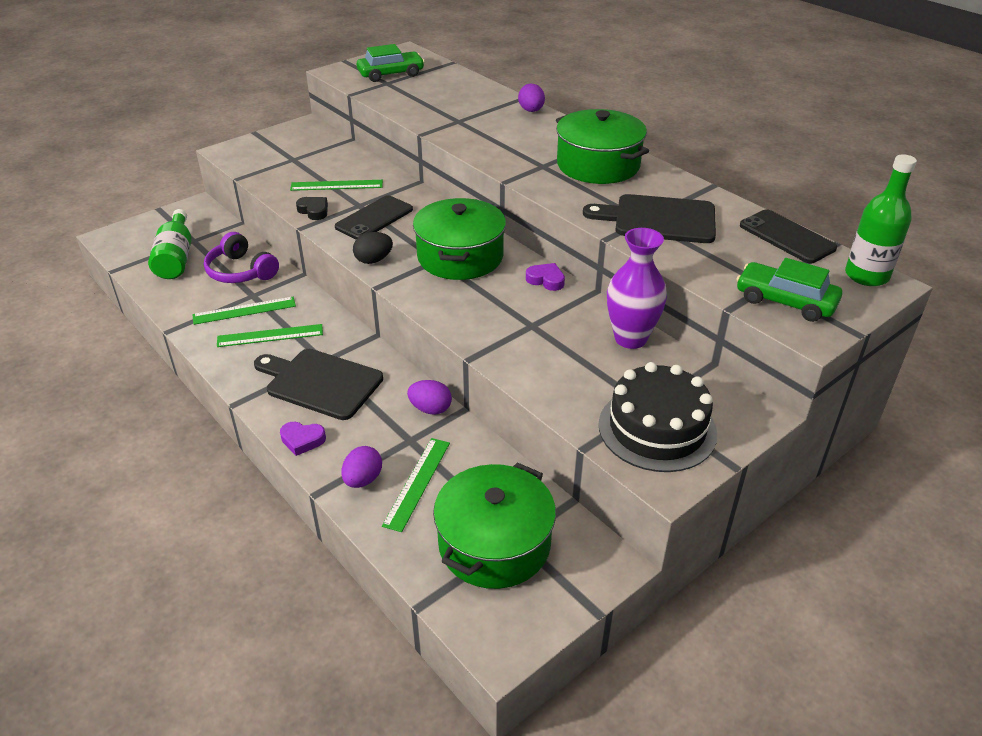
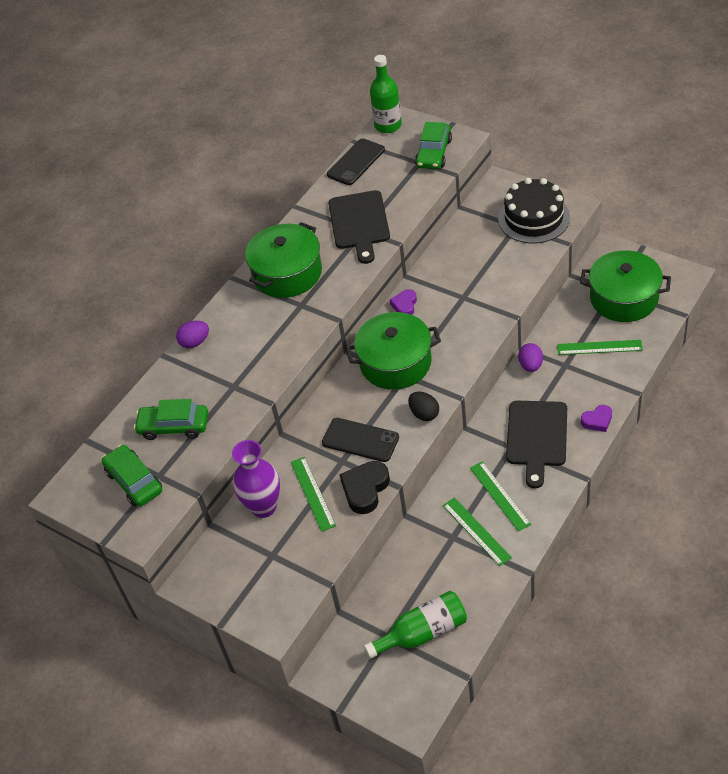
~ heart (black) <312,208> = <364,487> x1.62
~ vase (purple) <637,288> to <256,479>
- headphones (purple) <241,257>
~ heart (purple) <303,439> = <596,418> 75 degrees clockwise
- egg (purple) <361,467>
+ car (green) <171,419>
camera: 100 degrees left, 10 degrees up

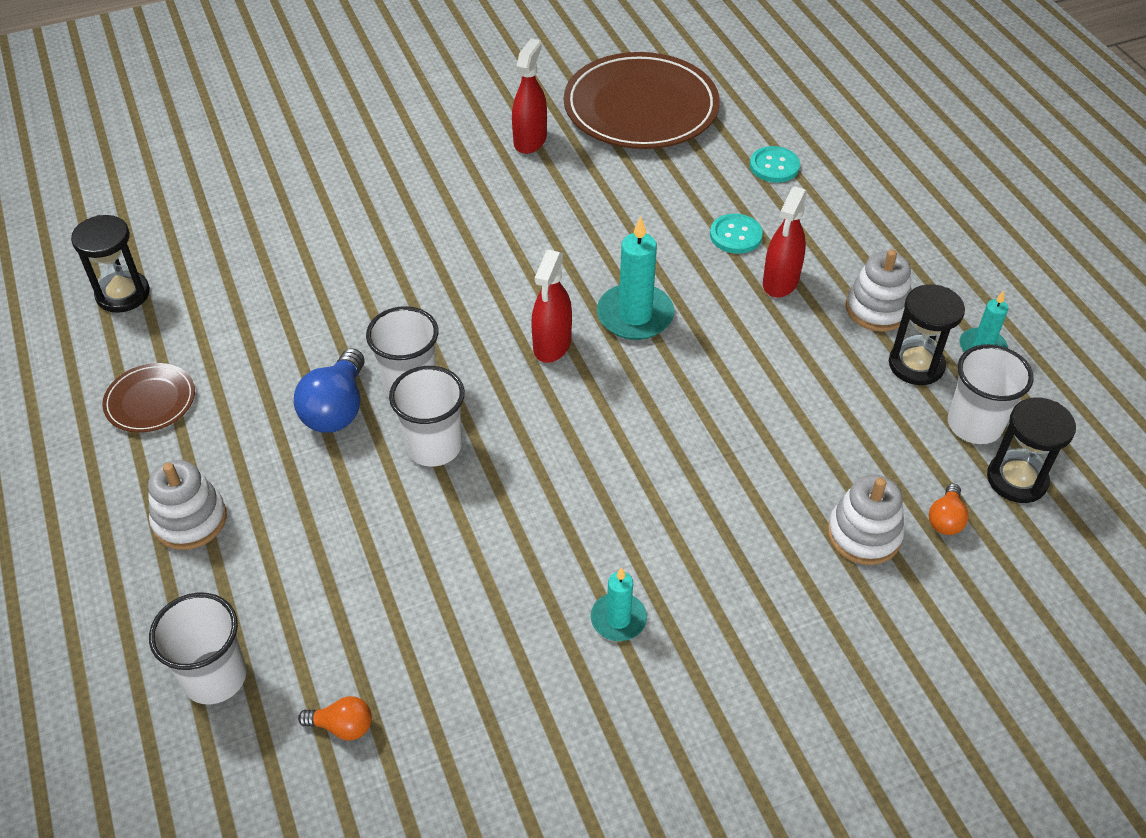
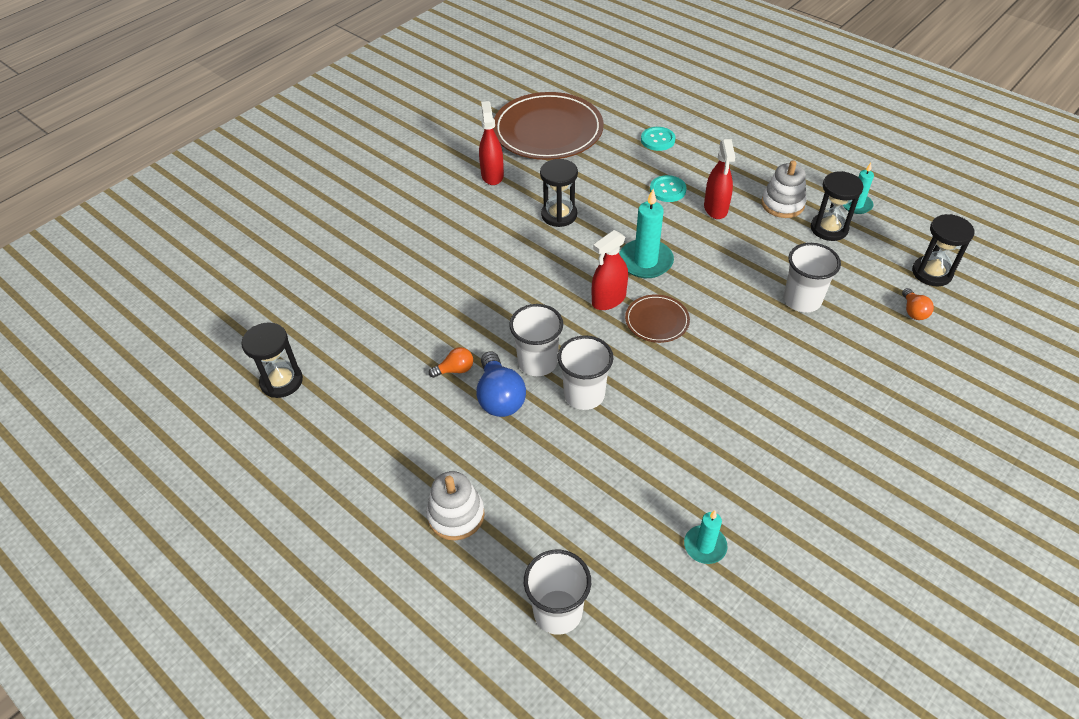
~ spray bottle (red) <551,306> = <610,270> 60 degrees clockwise
~ cup (white) <991,394> to <812,278>
~ plate (brown) <148,398> to <657,318>
- stacking toy (white) <866,519>
~ candle (turquoise) <619,604> to <706,537>
~ light bulb (orange) <335,718> to <451,362>
+ hourglass (black) <559,193>
camera: 25 degrees left, 0 degrees up

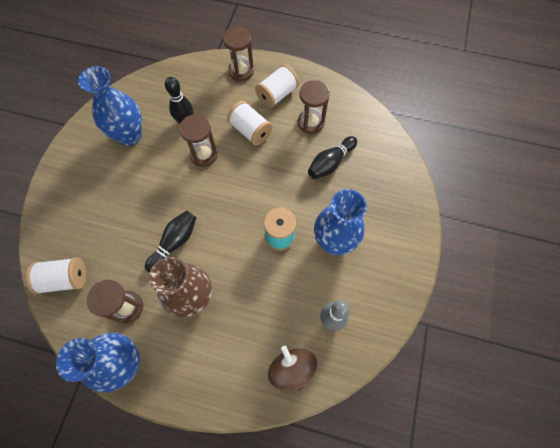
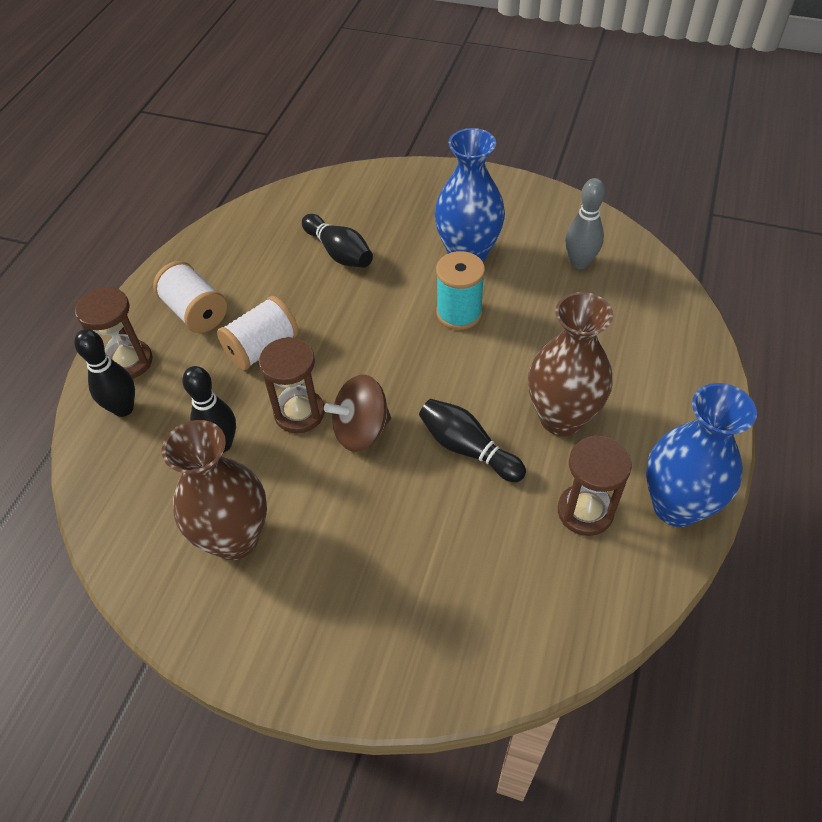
~ vase (blue) <110,106> to vase (brown) <214,490>
- hourglass (brown) <314,107>
- spool (white) <55,275>
~ spinning top (brown) <292,368> to <357,413>
+ bowling pin (black) <104,373>
camera: 85 degrees left, 15 degrees down

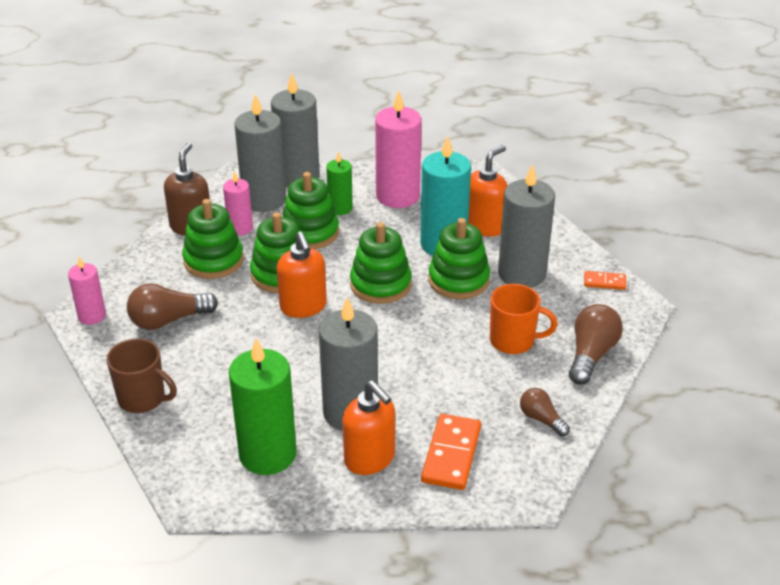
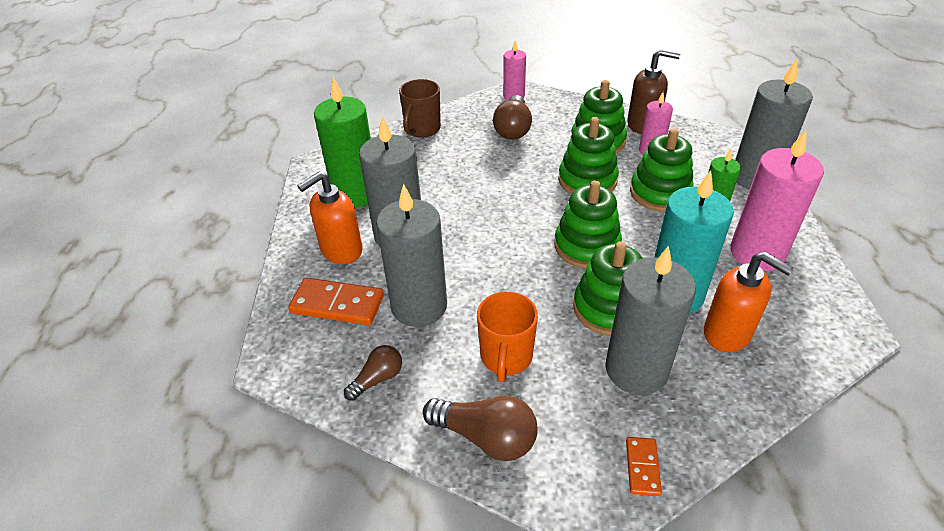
~ candle (grey) <260,153> to <411,255>
- soap dispenser (orange) <302,275>
~ light bulb (brown) <172,306> = <512,117> 150 degrees counterclockwise
camera: 90 degrees right, 5 degrees up

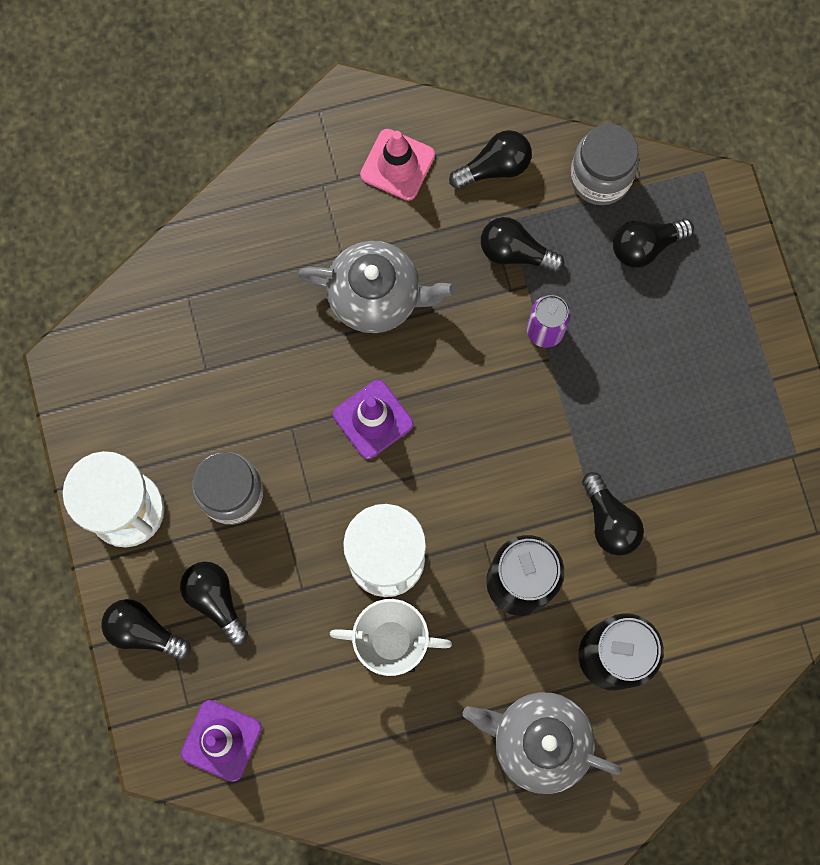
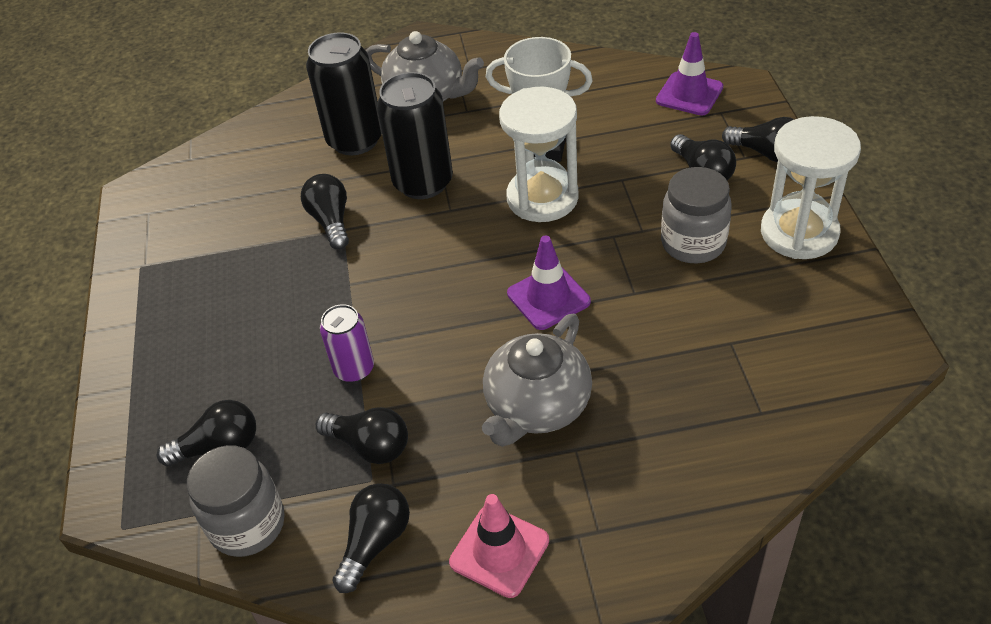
~ light bulb (black) <490,159> = <371,538> 135 degrees clockwise
~ teapot (grey) <377,287> = <537,380> 75 degrees counterclockwise
camera: 170 degrees left, 30 degrees down

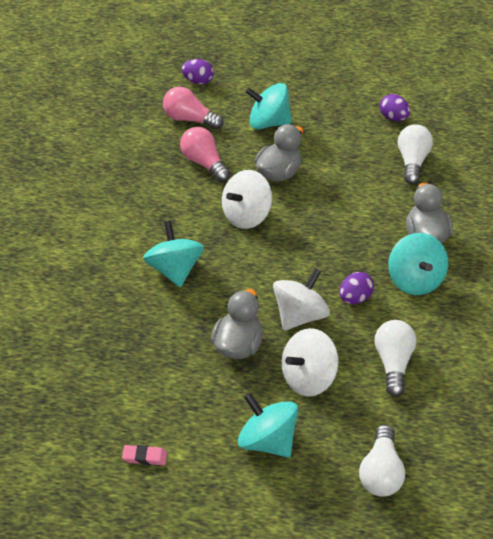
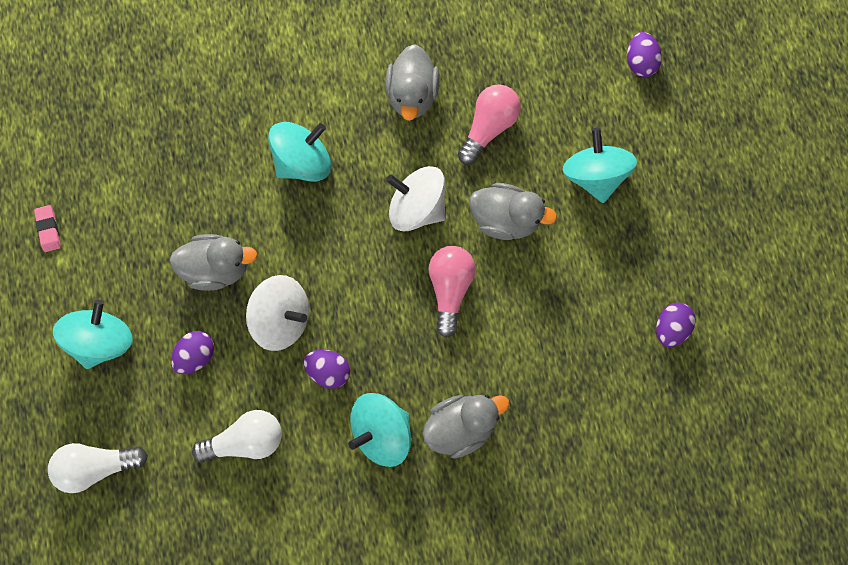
~ light bulb (pink) <193,108> to <452,292>
- light bulb (white) <415,154>
~ spinning top (white) <310,362> to egg (purple) <192,352>
+ duck (grey) <412,82>
camera: 70 degrees right, 30 degrees up

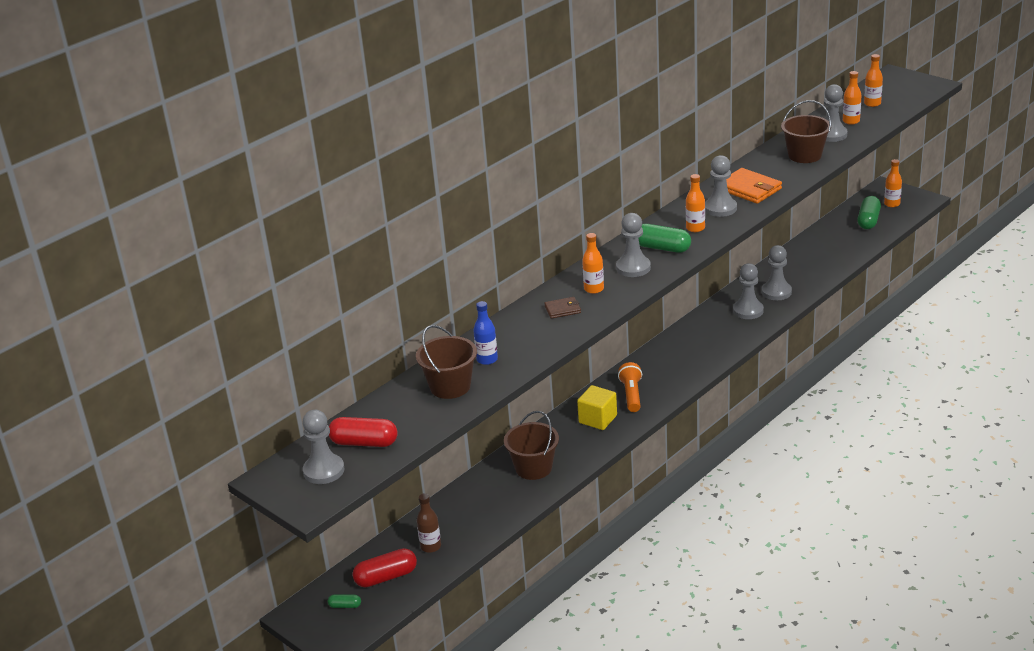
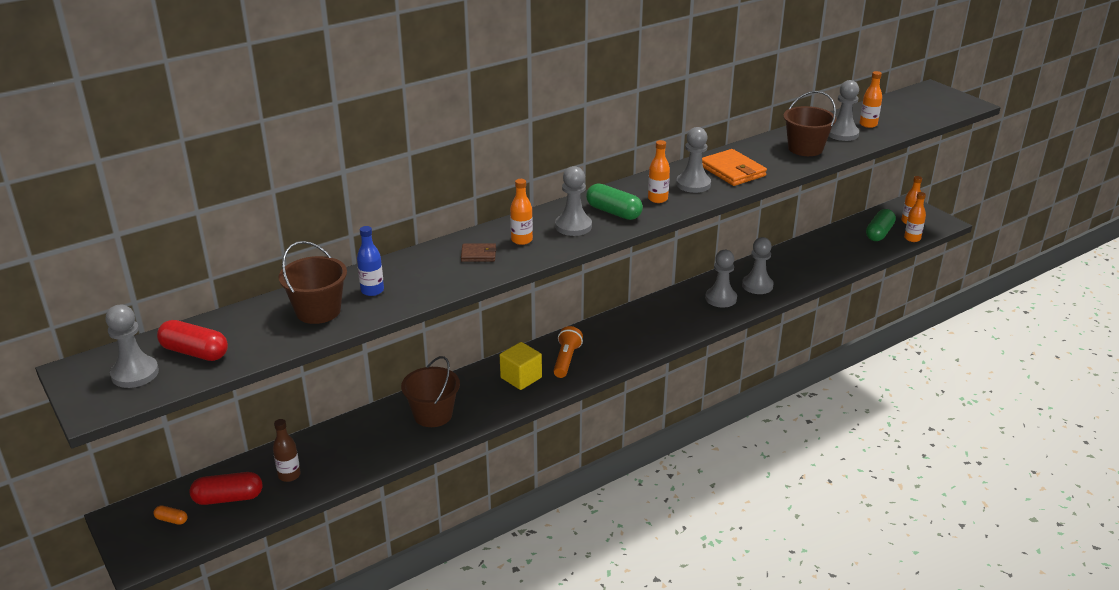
~ bottle (orange) <873,80> to <915,217>
~ capsule (green) <344,601> to capsule (orange) <170,515>
camera: 10 degrees right, 0 degrees up

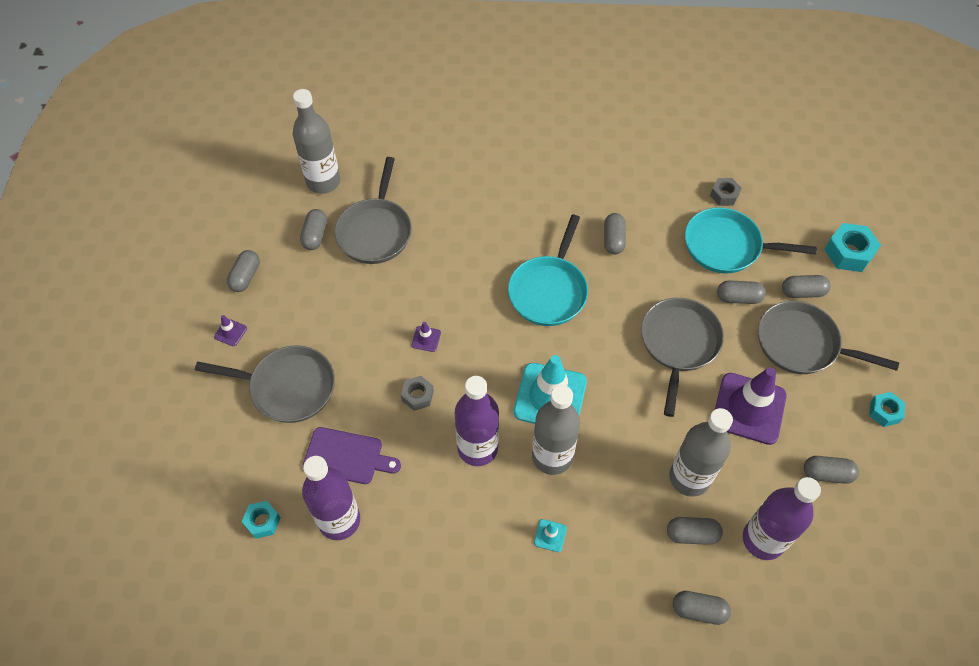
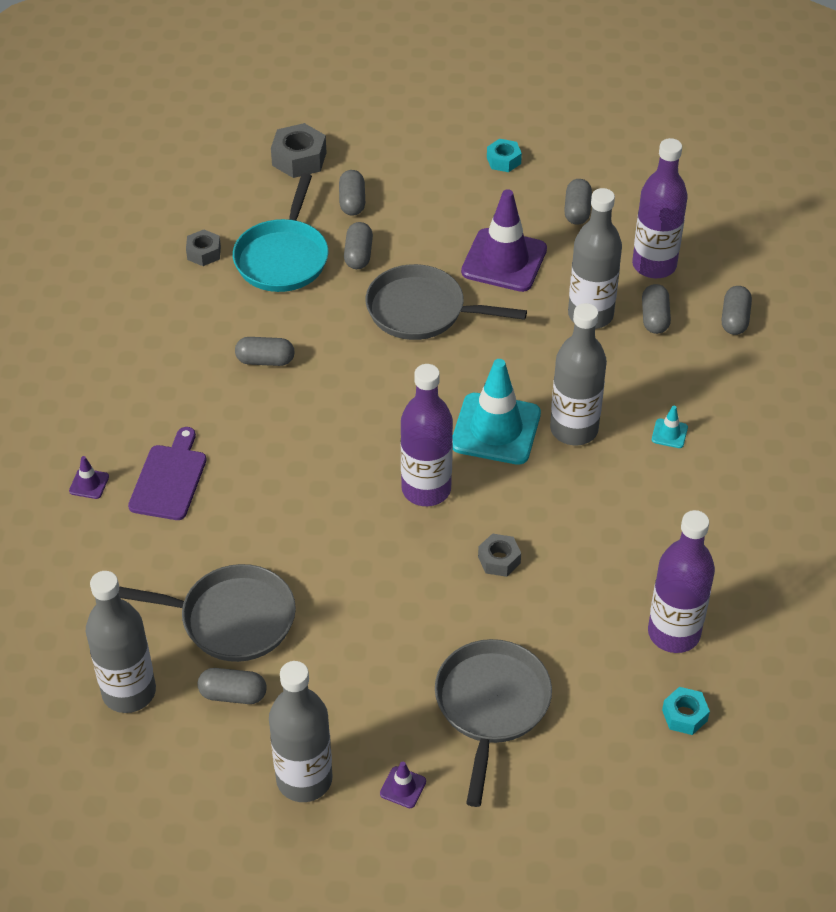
- pan (turquoise) <548,270>
~ nut (turquoise) <852,247> to nut (grey) <298,150>
~ capsule (grey) <243,271> to bottle (grey) <300,731>
- pan (grey) <828,337>
~ traffic cone (purple) <426,337> to <89,477>
~ bottle (purple) <477,421> to <426,435>
~ cutting board (purple) <352,455> to <167,473>
camera: 90 degrees left, 10 degrees down

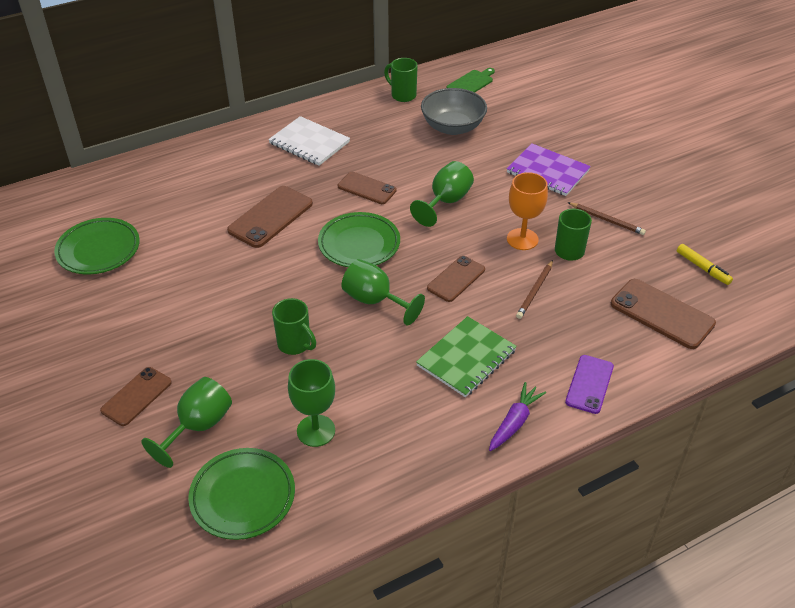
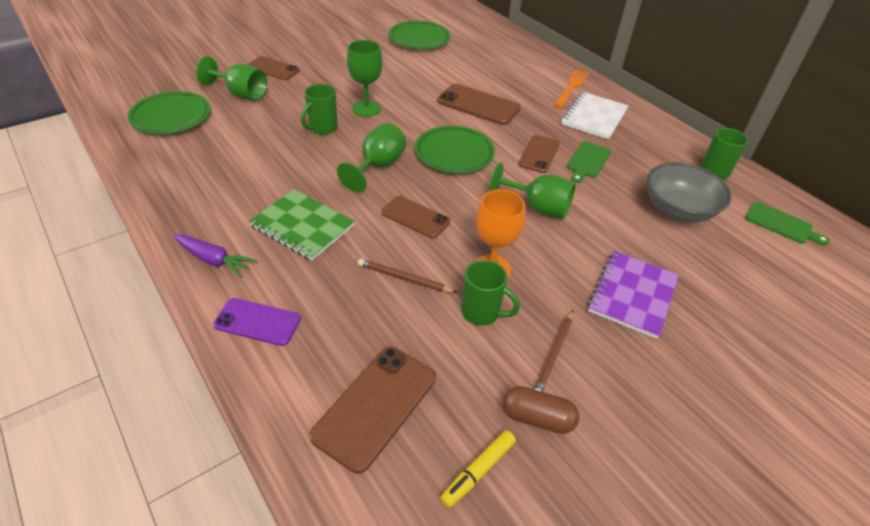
~ goblet (green) <311,403> to <365,78>
+ fork (orange) <571,88>
+ cutting board (green) <589,162>
+ capsule (brown) <541,410>
camera: 80 degrees right, 0 degrees up

